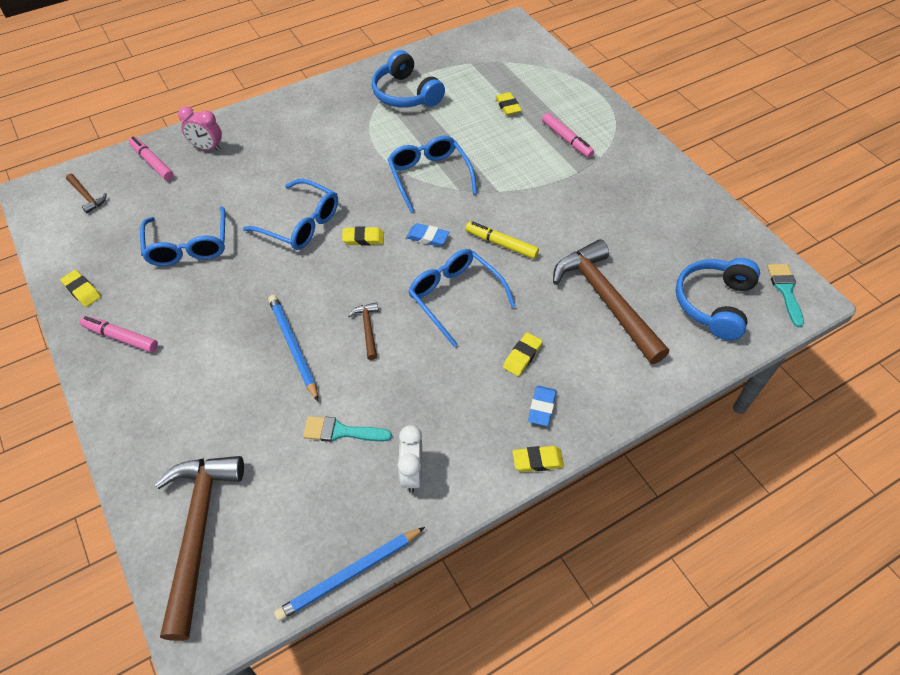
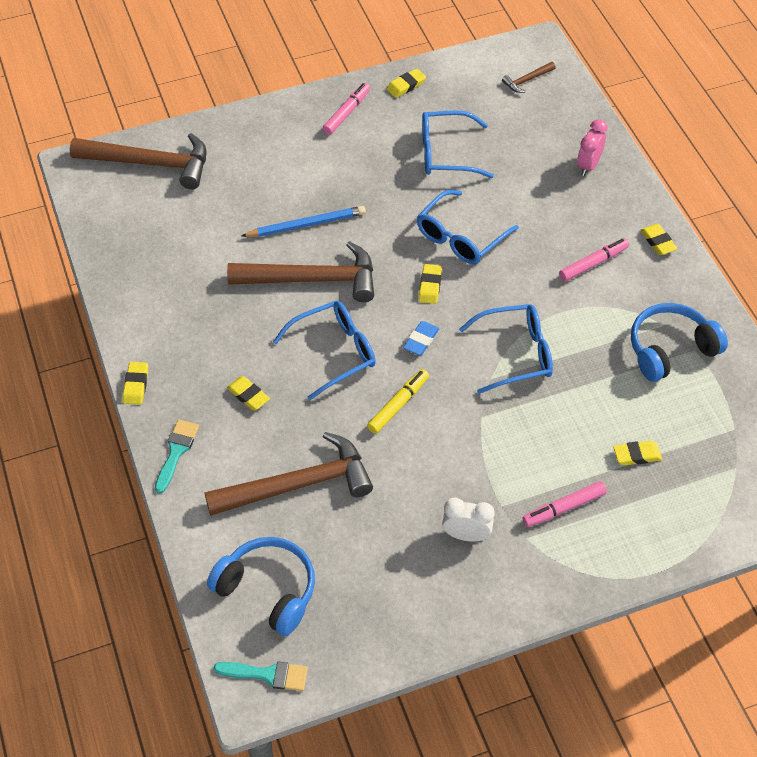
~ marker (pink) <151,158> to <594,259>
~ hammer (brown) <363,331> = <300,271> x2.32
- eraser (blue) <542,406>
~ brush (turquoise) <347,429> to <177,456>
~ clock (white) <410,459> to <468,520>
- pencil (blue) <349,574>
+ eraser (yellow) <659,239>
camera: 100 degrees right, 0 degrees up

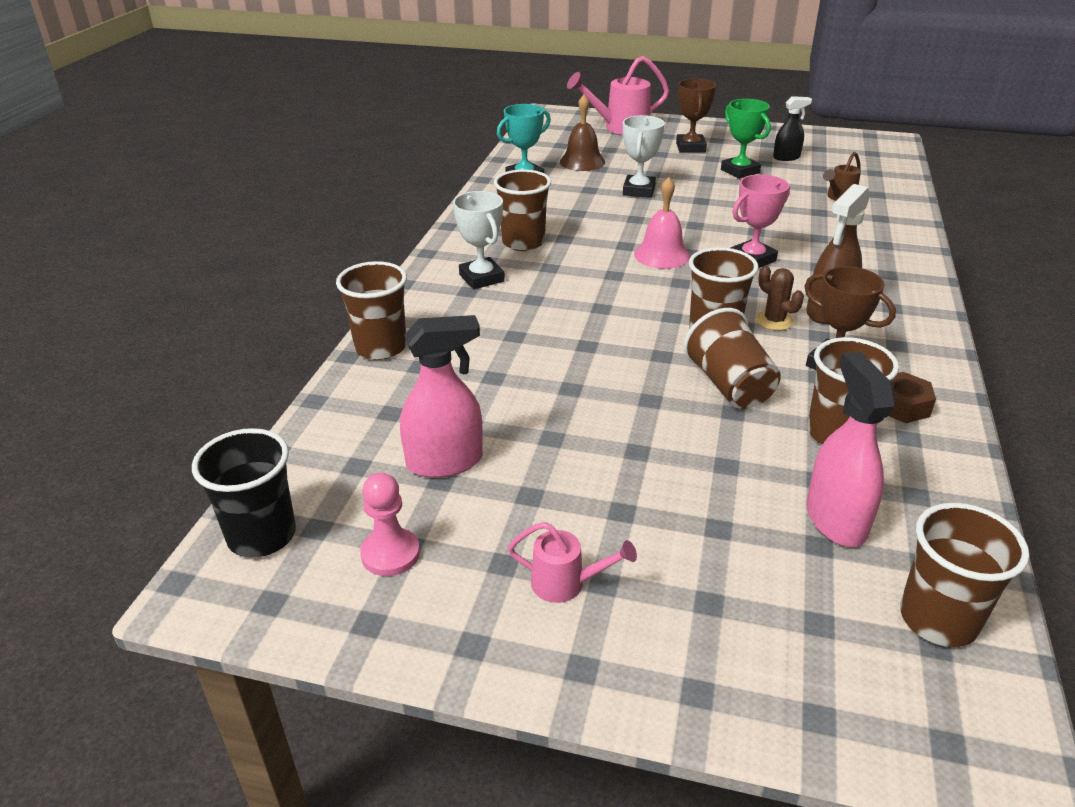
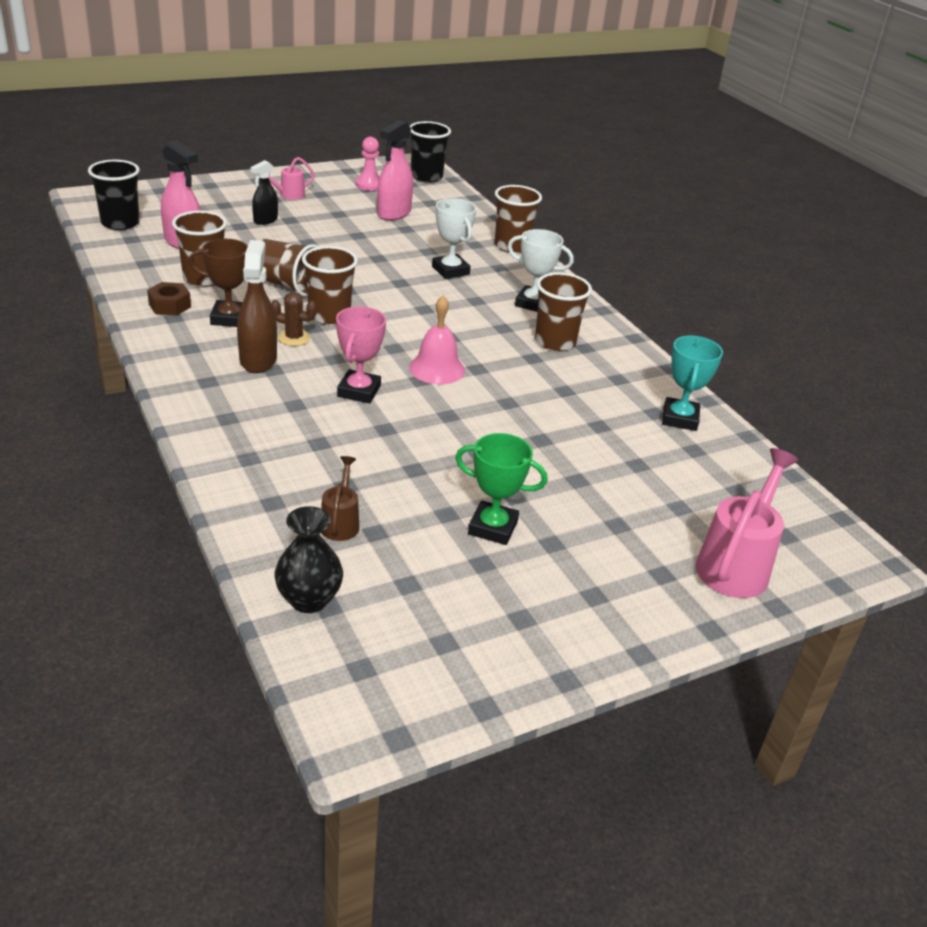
- trophy (brown) <696,115>
- bell (brown) <582,132>
~ spray bottle (black) <792,128> to <264,192>
~ trophy (white) <644,156> to <454,238>
~ cup (brown) <964,575> to cup (black) <114,195>
+ vase (black) <308,559>
camera: 135 degrees right, 0 degrees up

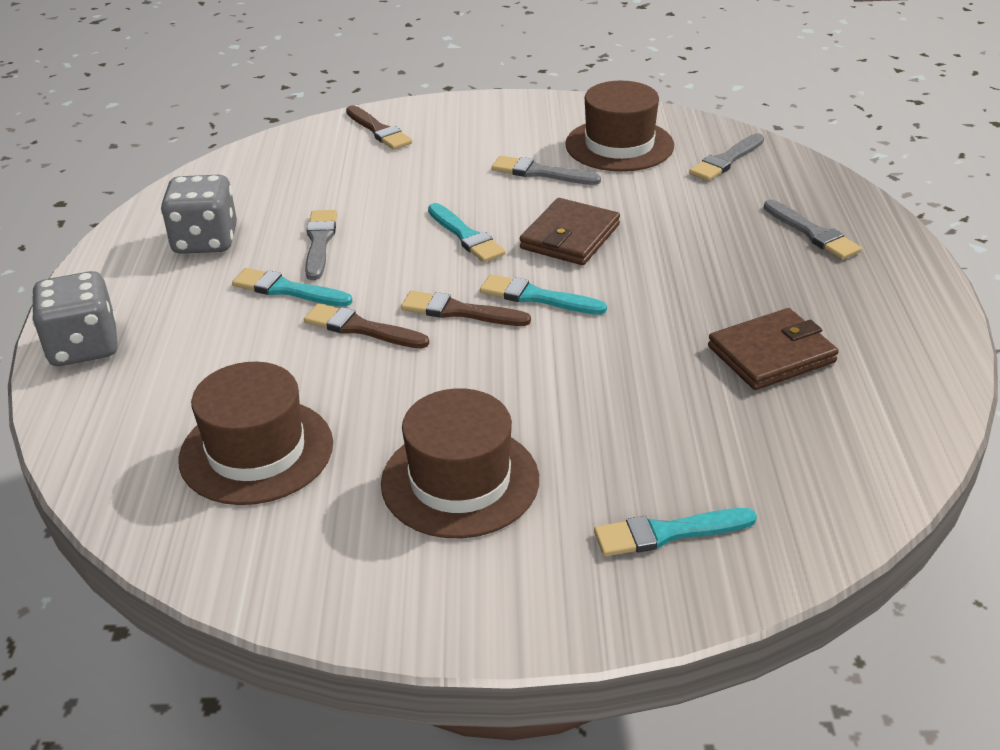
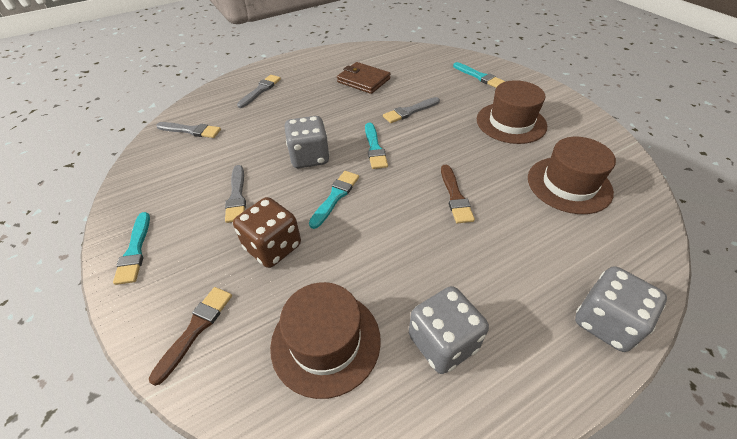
~ hat (brown) <619,126> to <325,340>
~ wallet (brown) <570,231> to dice (grey) <307,142>
~ brush (grey) <321,245> to <411,110>
~ brush (turquoise) <292,287> to <131,248>
- brush (brown) <466,308>
+ dice (brown) <267,232>
camera: 120 degrees left, 10 degrees up

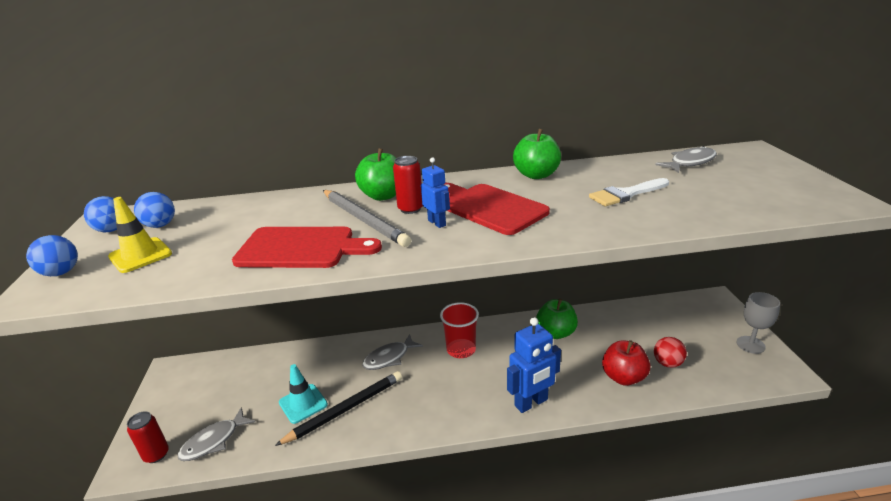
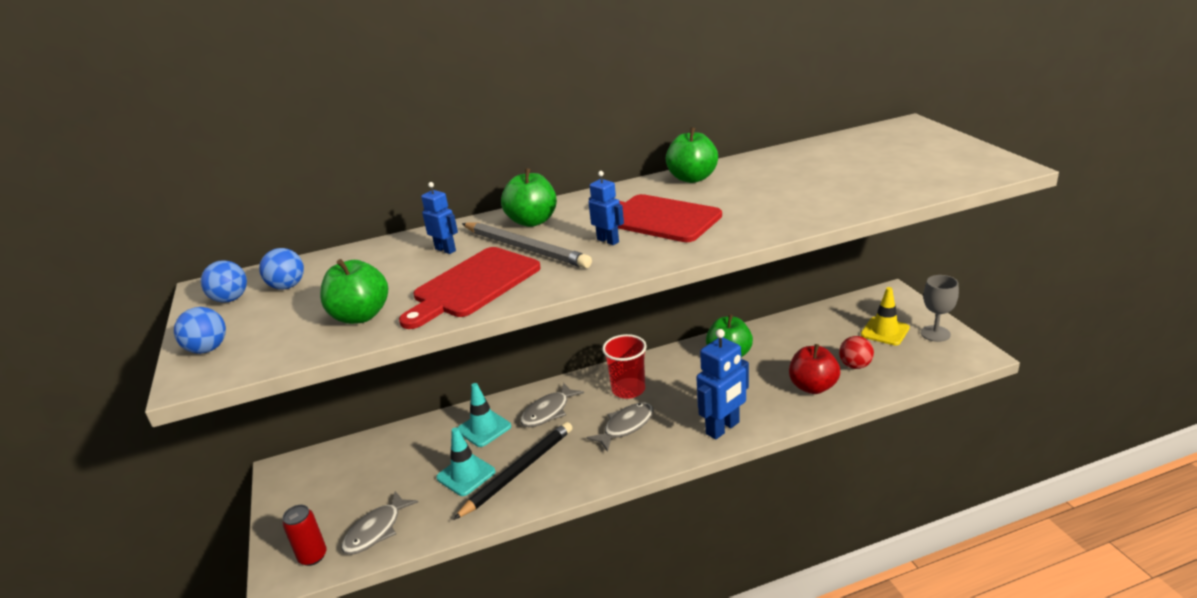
~ fish (grey) <686,159> to <620,427>
- can (red) <408,185>
- brush (white) <629,192>
~ traffic cone (yellow) <140,235> to <885,316>
~ cutting board (red) <307,247> = <470,288> 135 degrees clockwise
+ robot (blue) <439,218>
+ apple (green) <354,291>
+ traffic cone (turquoise) <484,415>
camera: 10 degrees left, 0 degrees up

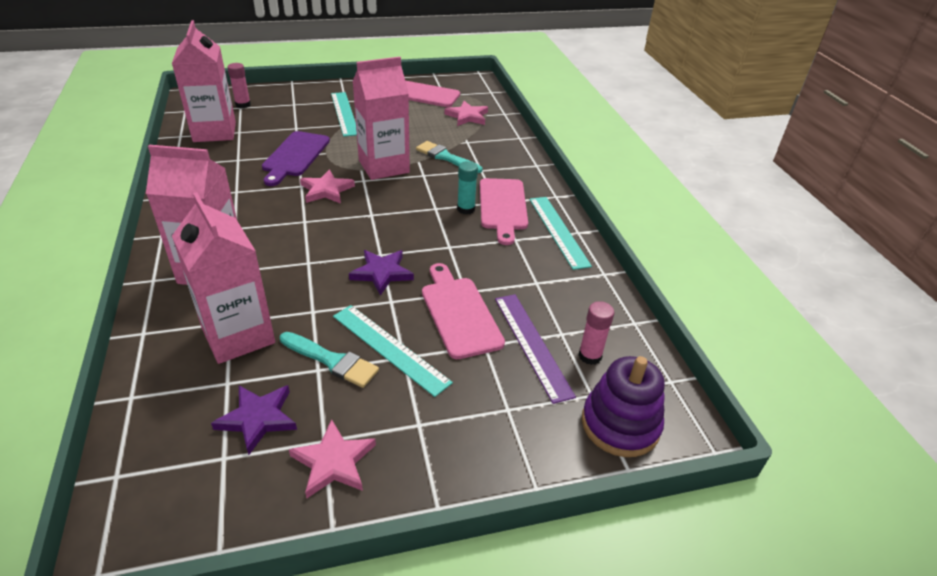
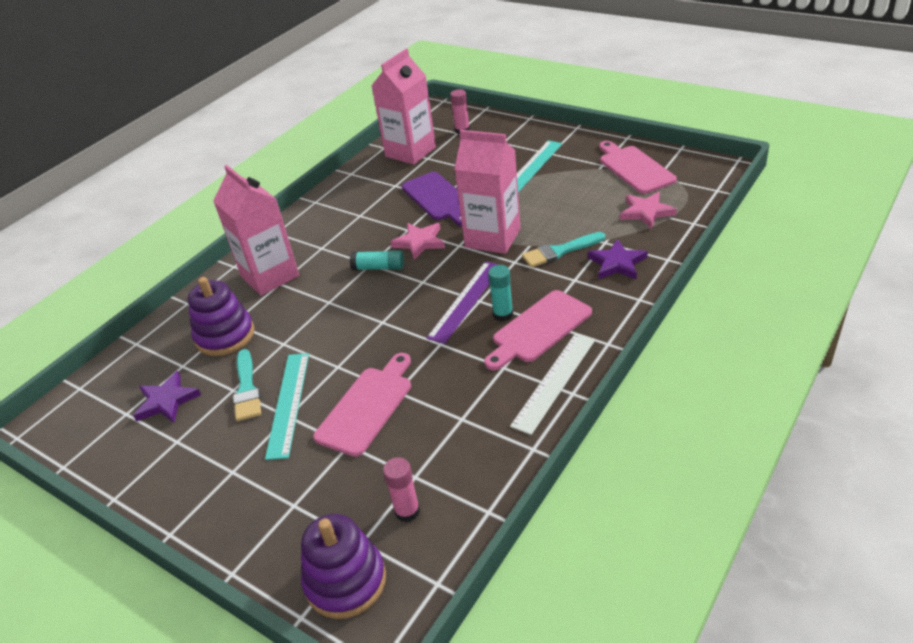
~ cutting board (purple) <296,158> = <432,199> 90 degrees counterclockwise
~ brush (turquoise) <449,157> = <563,250> 105 degrees counterclockwise
~ carton (pink) <223,278> to stacking toy (purple) <221,316>
~ ruler (turquoise) <561,233> to ruler (white) <552,384>
~ star (purple) <381,273> to <618,259>
~ ruler (purple) <535,349> to <463,302>
- star (pink) <332,458>
+ glue stick (turquoise) <377,260>
camera: 55 degrees right, 0 degrees up

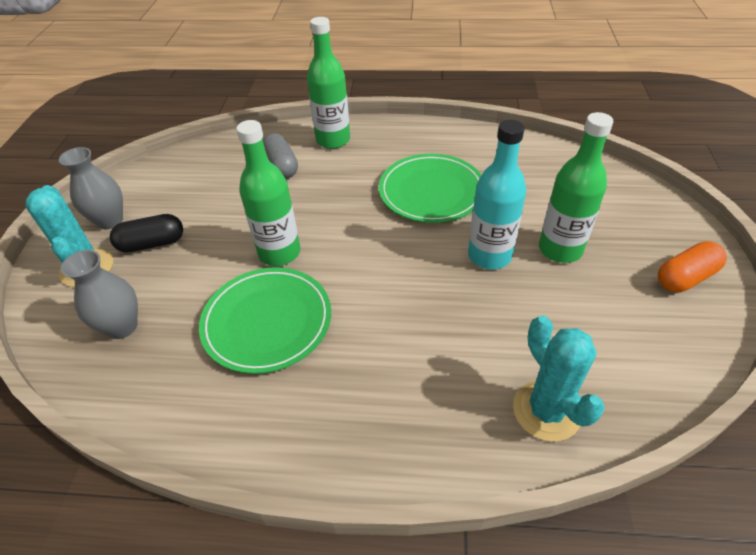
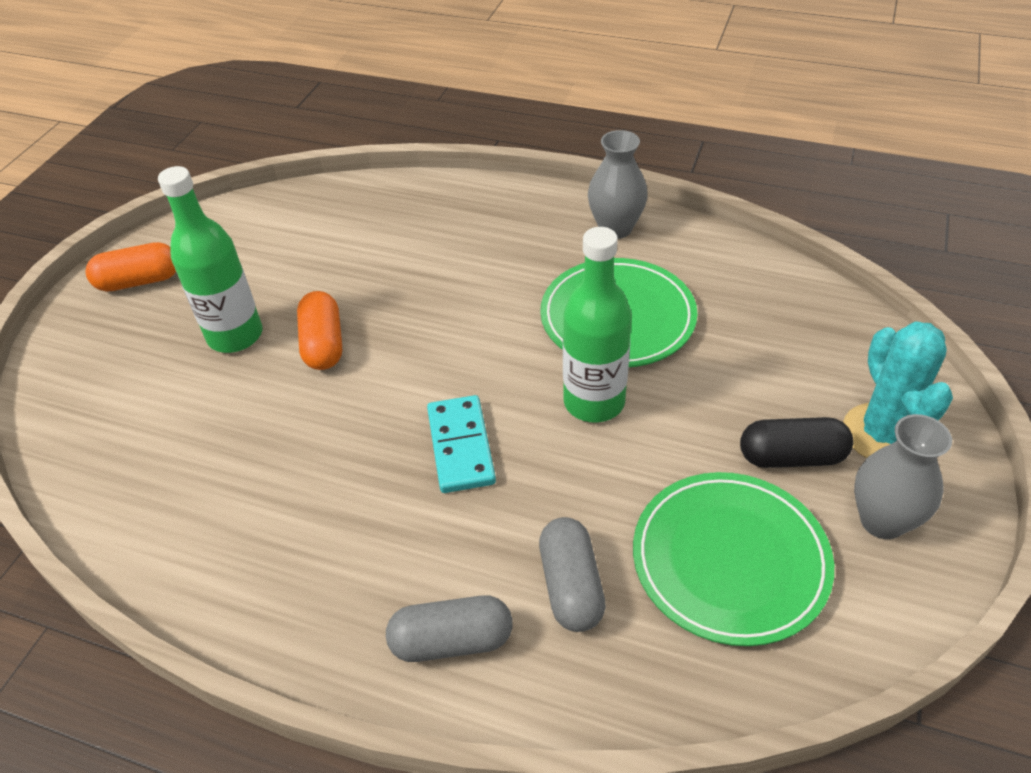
~ bottle (green) <328,83> to capsule (grey) <449,628>
~ bottle (turquoise) <497,194> to capsule (orange) <319,330>
~ plate (green) <430,188> to <733,559>
~ vase (grey) <99,294> to <618,184>
- cactus (turquoise) <559,379>
+ domino (turquoise) <461,444>
camera: 165 degrees left, 0 degrees up

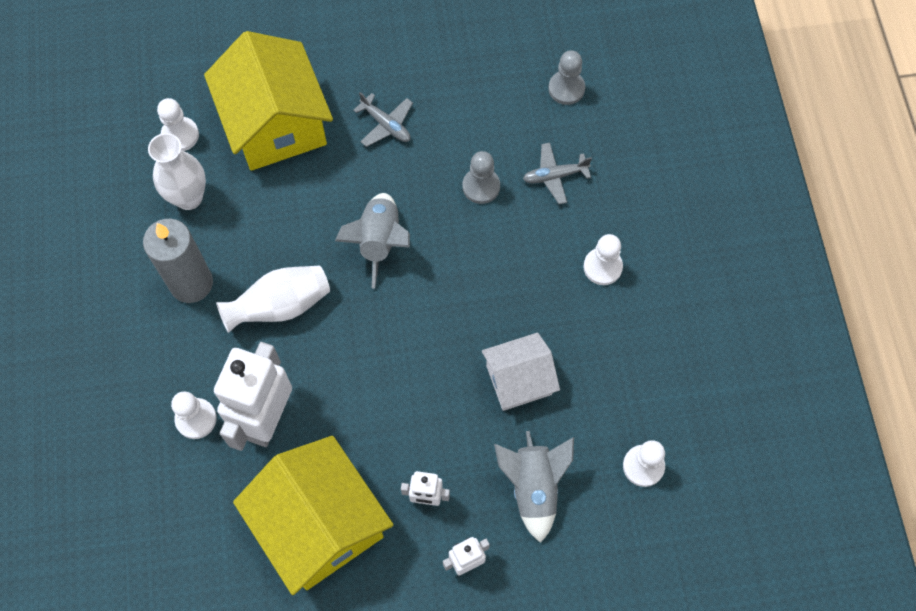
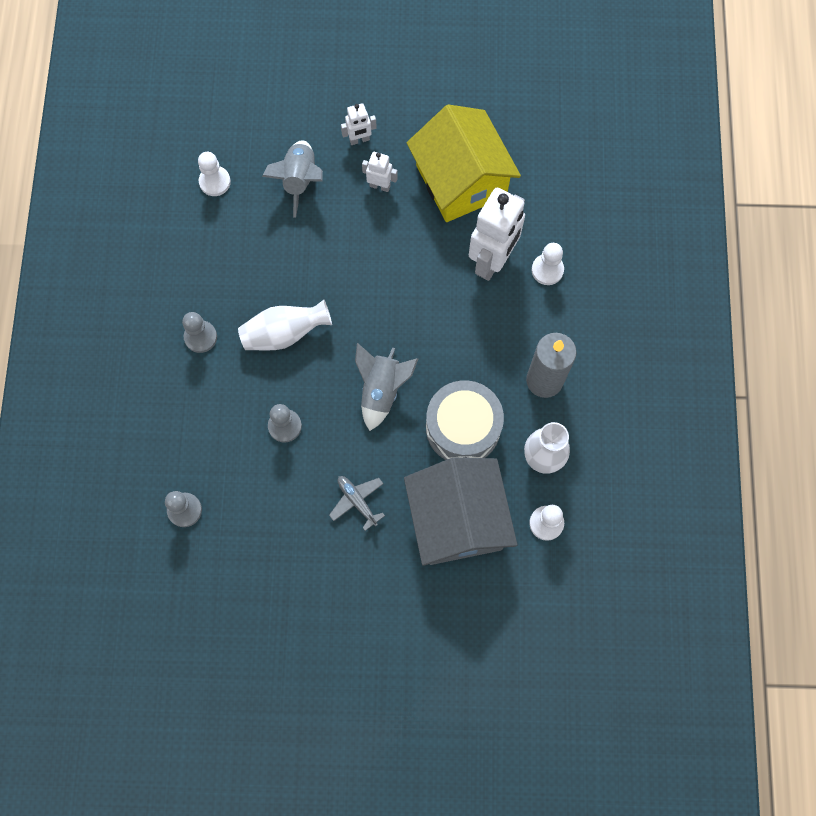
~ house (yellow) <268,101> to house (grey) <460,512>
- plane (grey) <557,173>
~ pawn (white) <603,259> to pawn (grey) <199,332>
~ vase (white) <273,299> to <285,325>
- house (white) <521,372>
+ drum (grey) <465,420>
camera: 170 degrees left, 5 degrees up

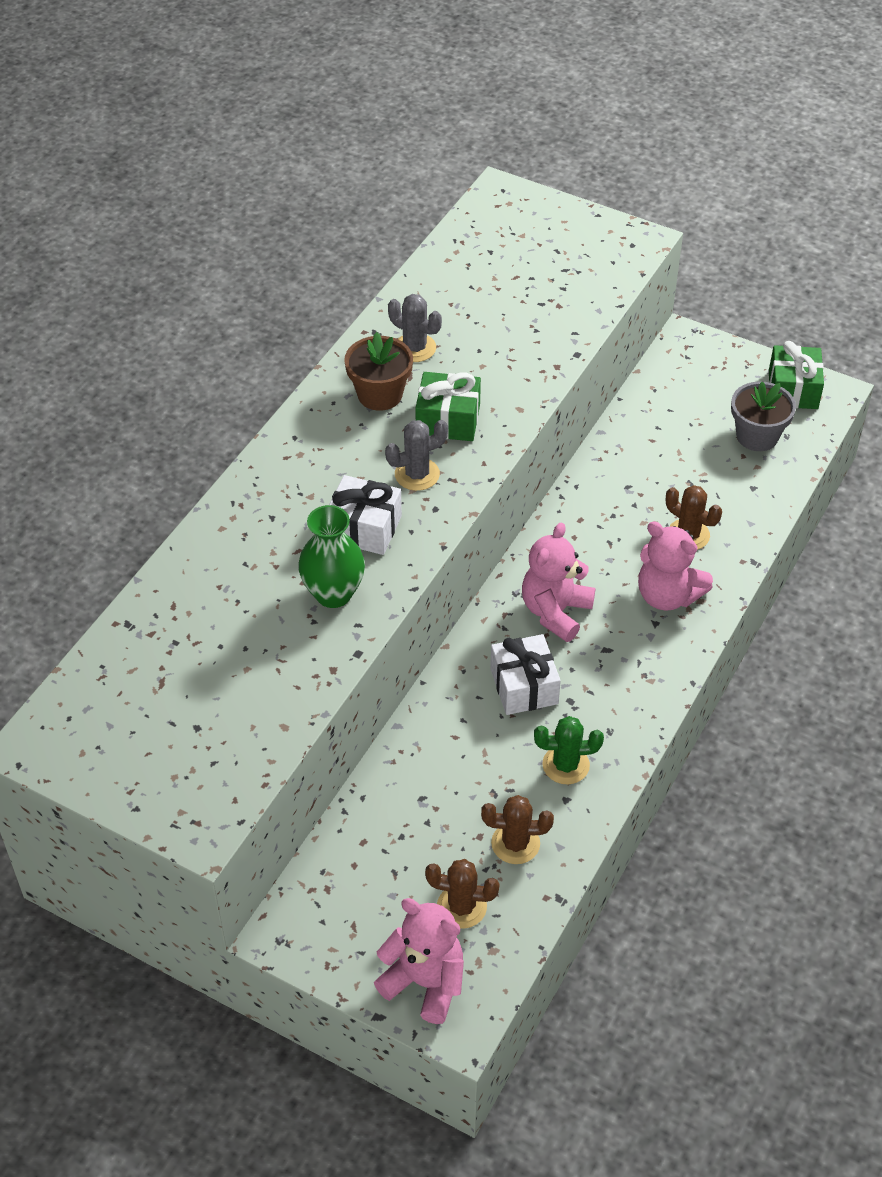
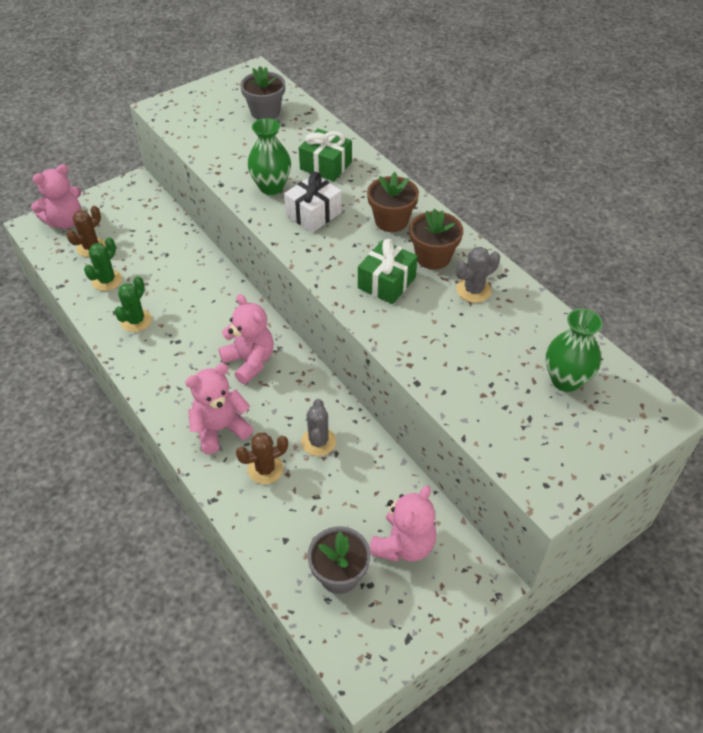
~ gift (green) <796,375> to <325,155>
~ cactus (grey) <416,455> to <318,427>
- gift (white) <525,674>
~ cactus (brown) <517,829> to cactus (green) <103,264>
+ flower pot (grey) <262,93>
+ flower pot (brown) <393,202>
+ vase (green) <574,350>
+ teddy bear (pink) <403,523>
camera: 115 degrees right, 0 degrees up

